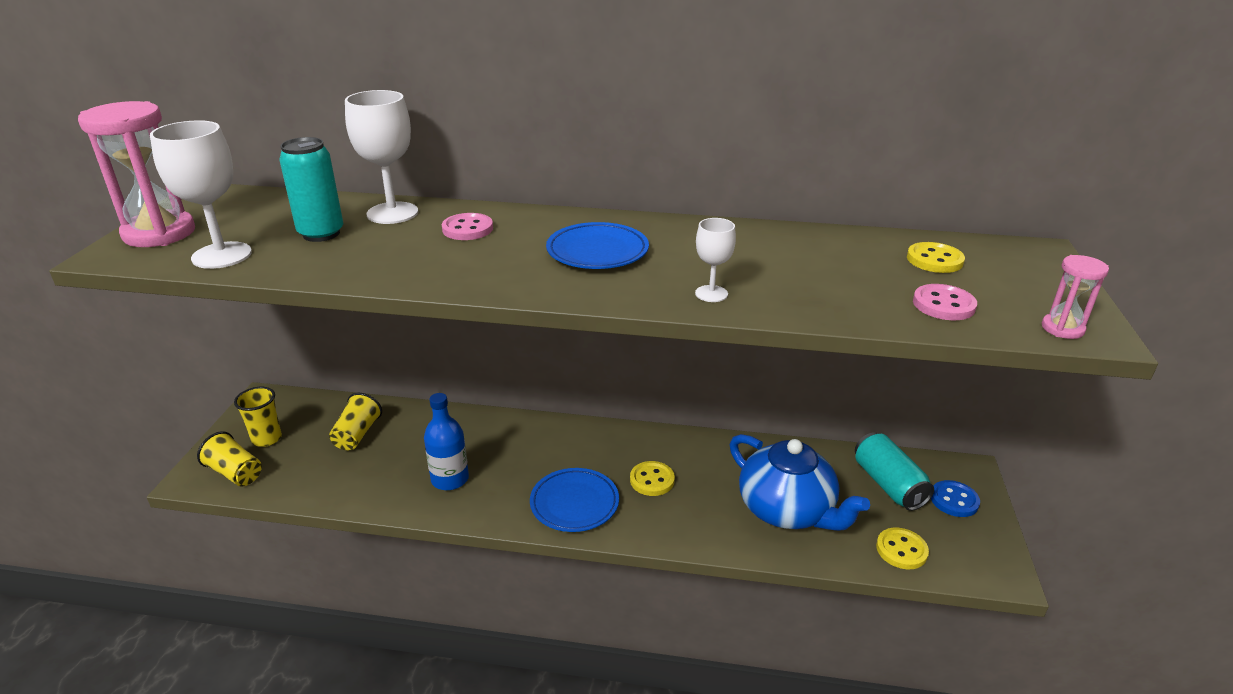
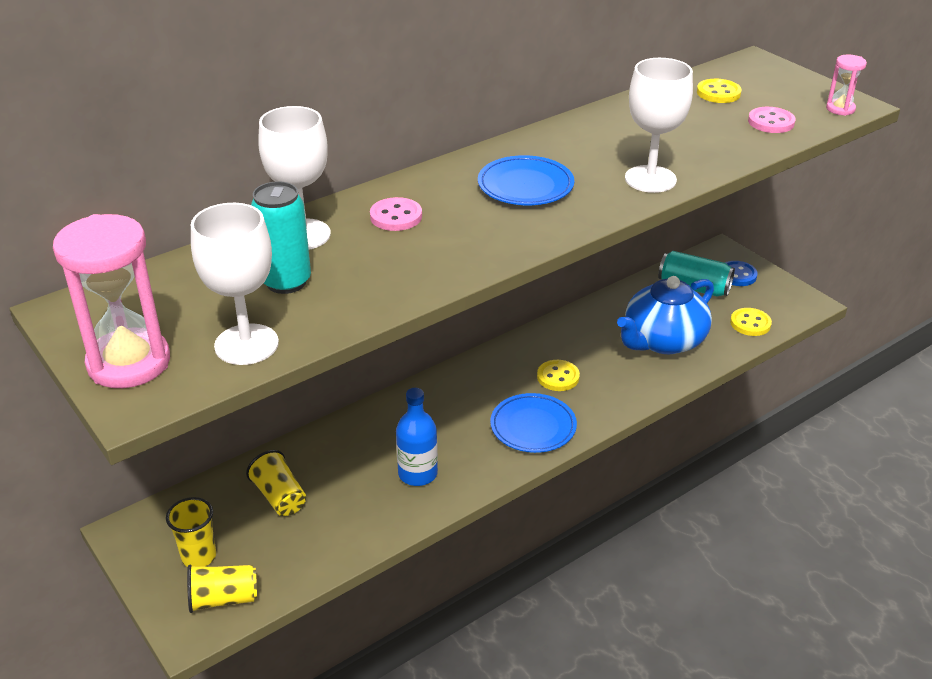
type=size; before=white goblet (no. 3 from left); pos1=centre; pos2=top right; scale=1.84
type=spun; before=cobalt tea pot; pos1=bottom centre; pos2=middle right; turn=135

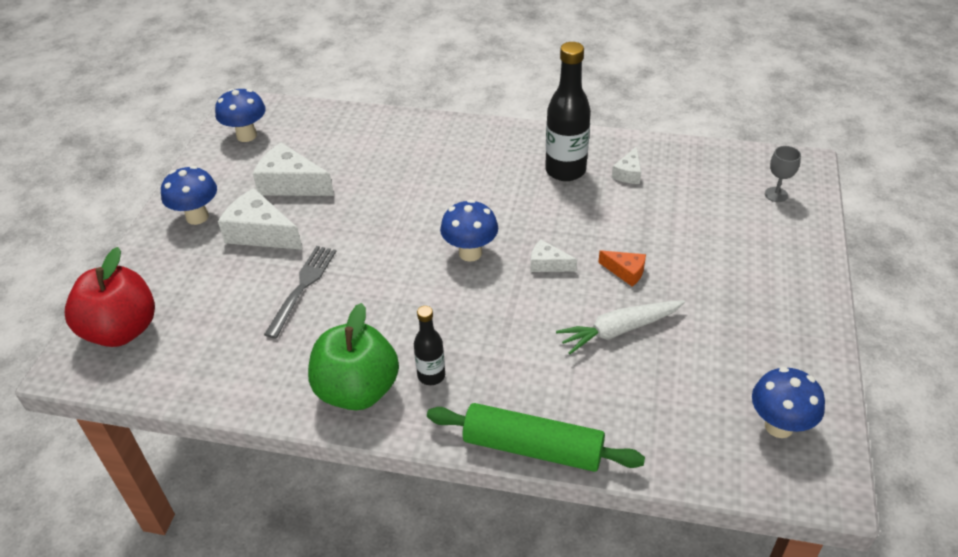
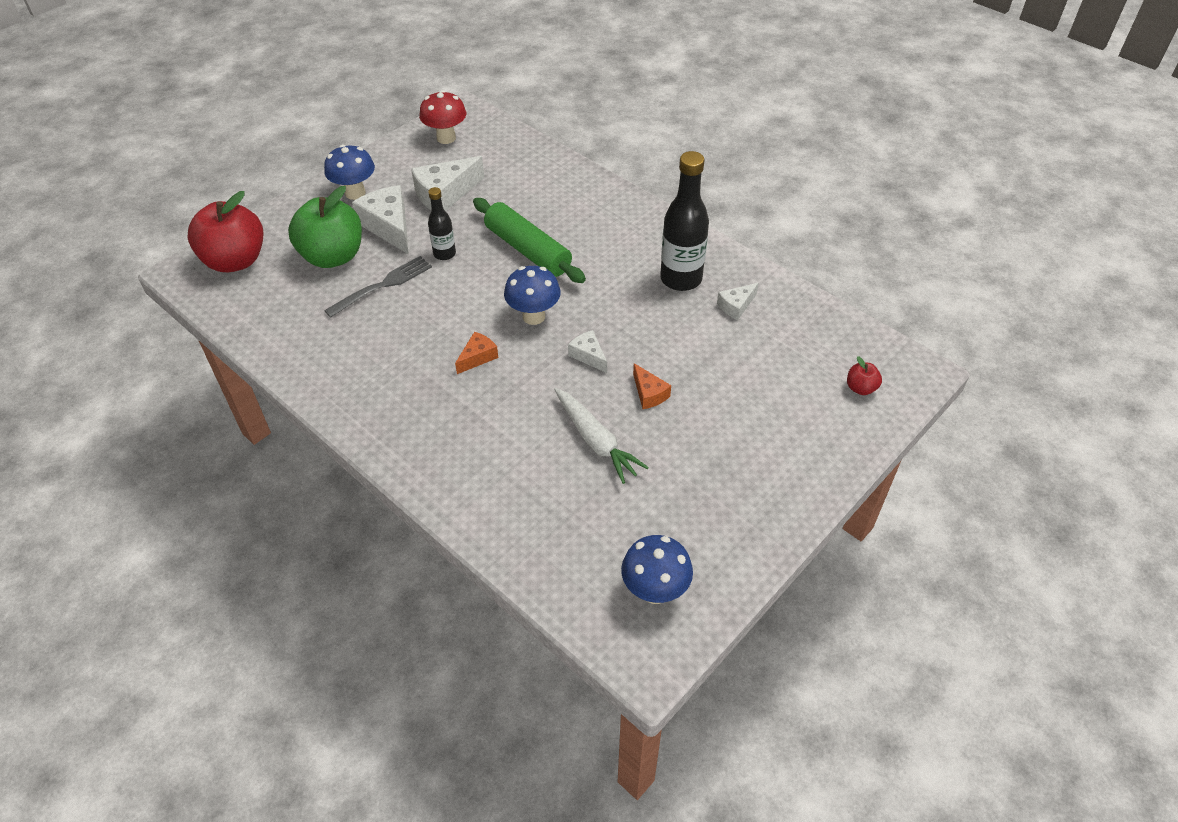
type=colour; before=cobalt toadstool (no. 2 from left); after=crimson toadstool; pos1=top left; pos2=top centre
type=spun; before=white cheese wedge (no. 2 from left); pos1=top left; pos2=top centre; turn=-90
type=relocated; before=emerald toy apple; pos1=centre; pos2=top left
type=relocated; before=ebony bottle (no. 1 from left); pos1=centre; pos2=top centre
type=relocated; before=emerald rolling pin; pos1=bottom centre; pos2=top centre
type=spun; before=white carrot; pos1=centre; pos2=centre; turn=-135
type=exchanged; before=grey goblet; after=crimson toy apple (no. 2 from left); pos1=top right; pos2=middle right
type=appeared; after=bright orange cheese wedge (no. 1 from left); pos2=centre

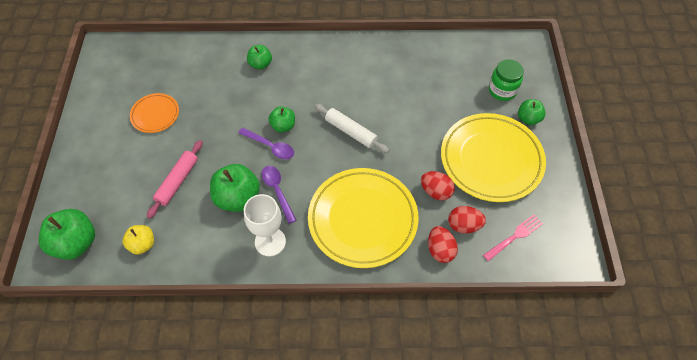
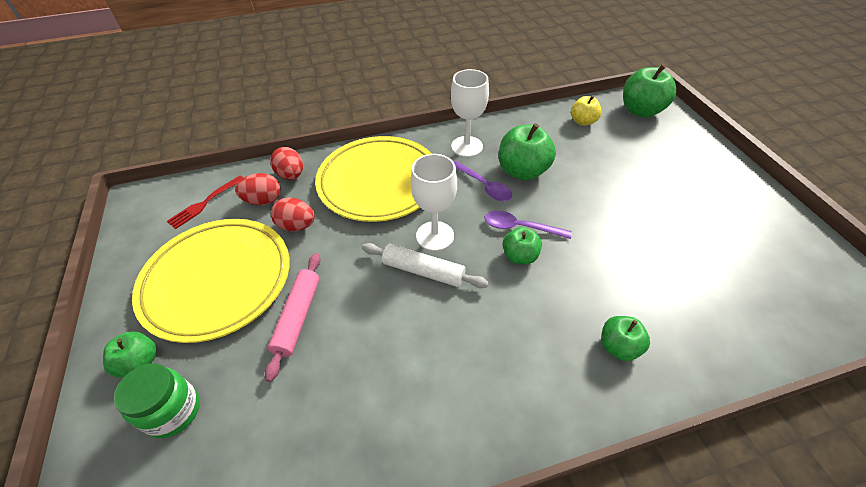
type=missing; before=bright orange plate; pos1=top left
type=relocated; before=rose-pink rolling pin; pos1=middle left; pos2=centre
type=colour; before=rose-pink dinner fork; after=crimson dinner fork; pos1=middle right; pos2=middle left
type=appeared; after=white goblet (no. 1 from left); pos2=centre

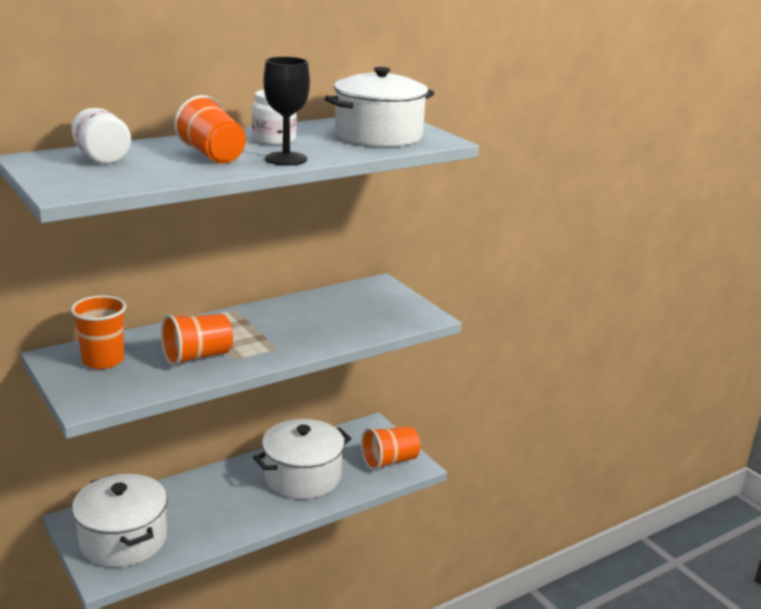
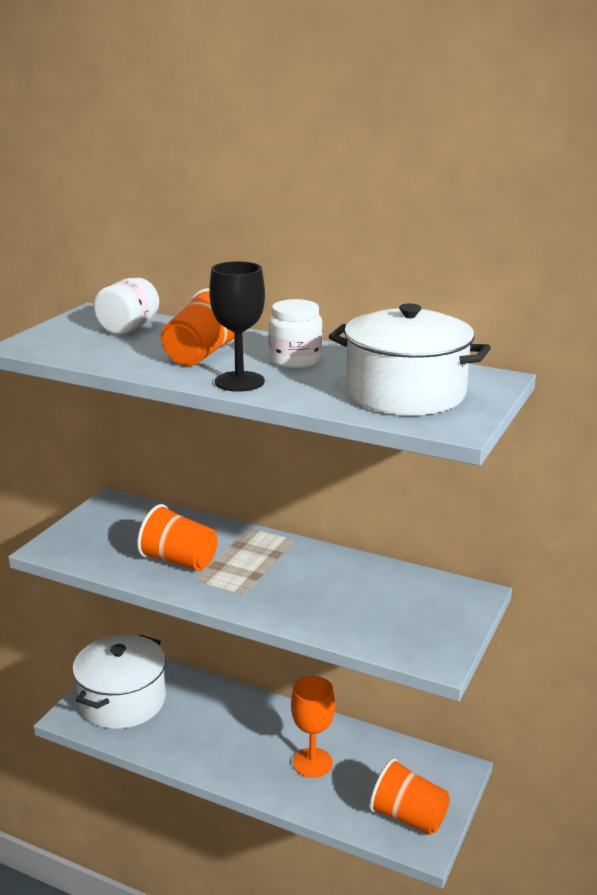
type=missing; before=bright orange beaker (no. 1 from left); pos1=middle left
type=exchanged; before=white cooking pot (no. 2 from left); after=bright orange goblet; pos1=bottom centre; pos2=bottom centre

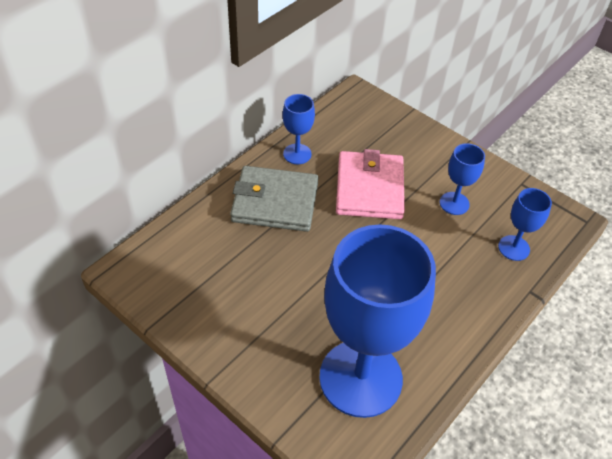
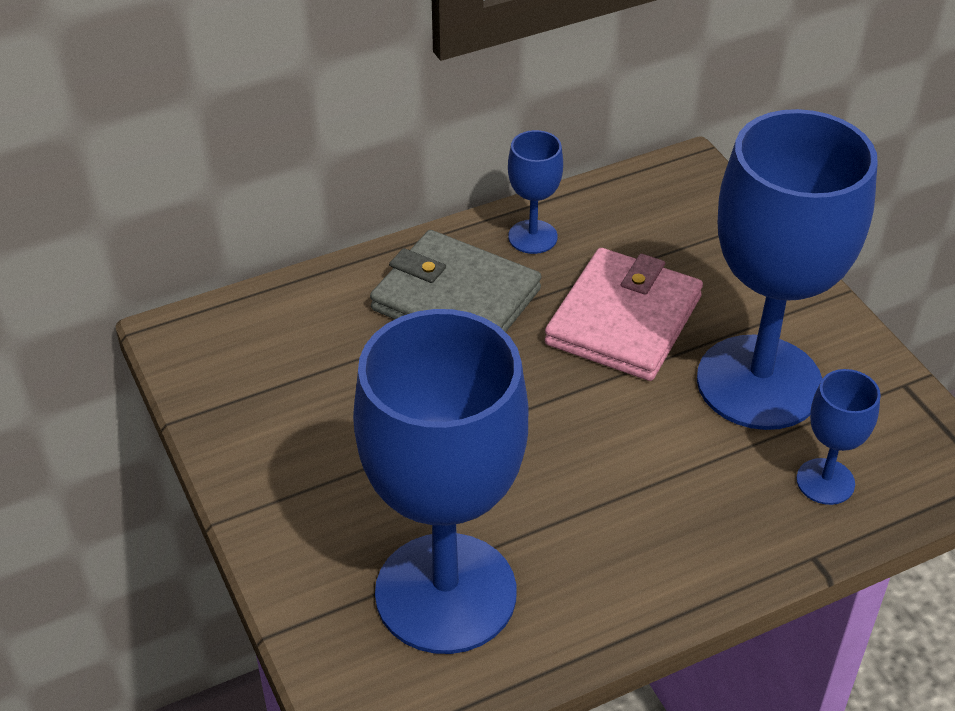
type=size; before=cobalt goblet (no. 3 from left); pos1=middle right; pos2=middle right; scale=2.3

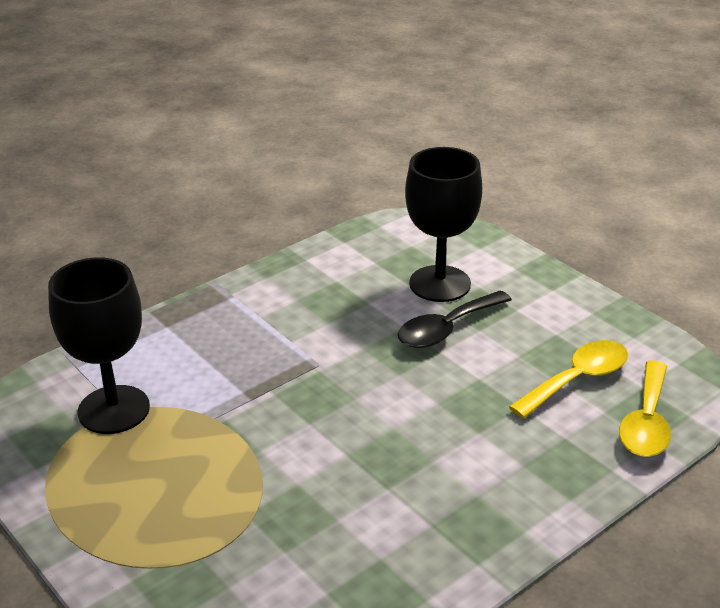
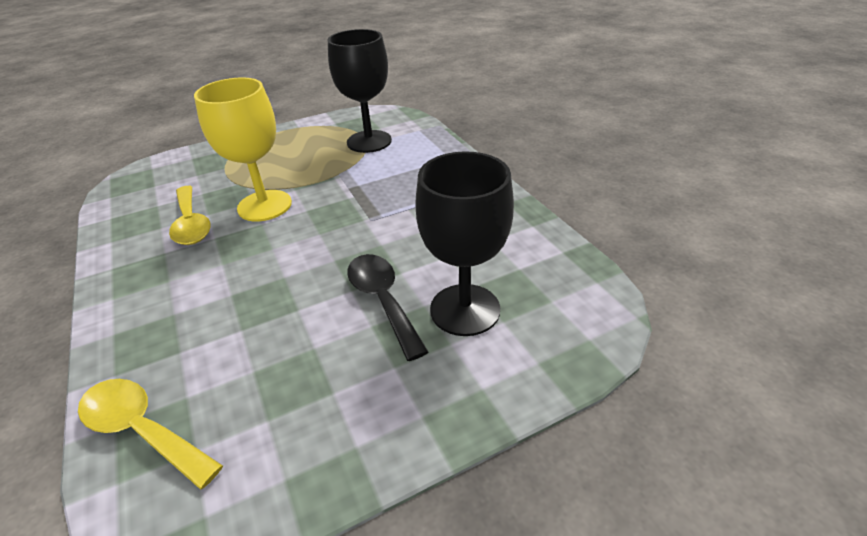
type=relocated; before=yellow teaspoon (no. 1 from left in the first image); after=yellow teaspoon (no. 2 from left); pos1=middle right; pos2=middle left
type=appeared; after=yellow goblet; pos2=top left

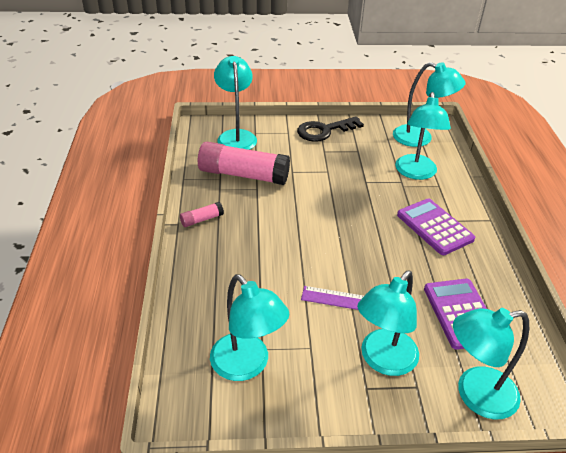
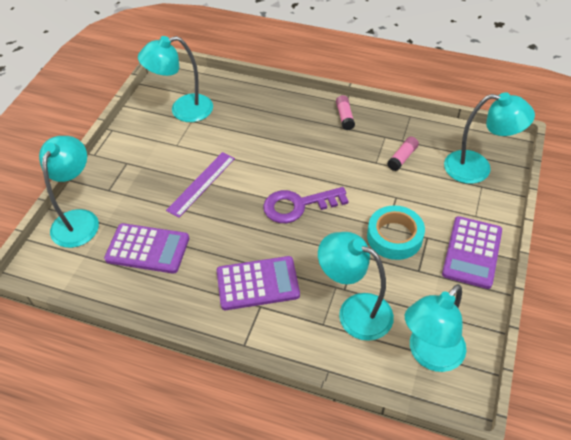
type=size; before=rose-pink glue (no. 2 from left); pos1=centre; pos2=middle right; scale=0.44
type=exchanged; before=ebony key; after=royal purple pocket calculator (no. 3 from left); pos1=top centre; pos2=middle right
type=missing; before=turquoise reading lamp (no. 3 from left); pos1=bottom right
type=appeared; after=royal purple key; pos2=centre
type=appeared; after=turquoise tape; pos2=middle right

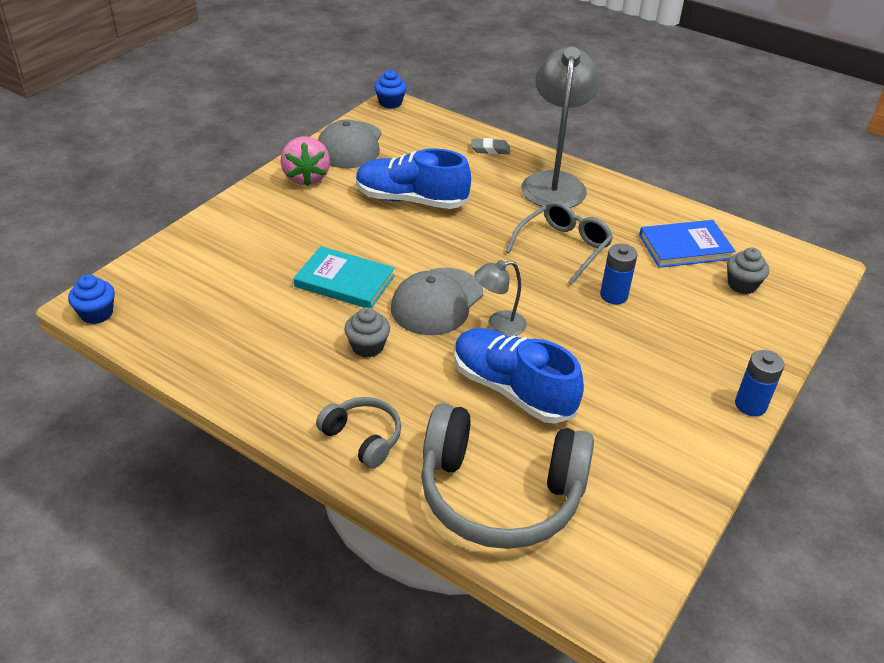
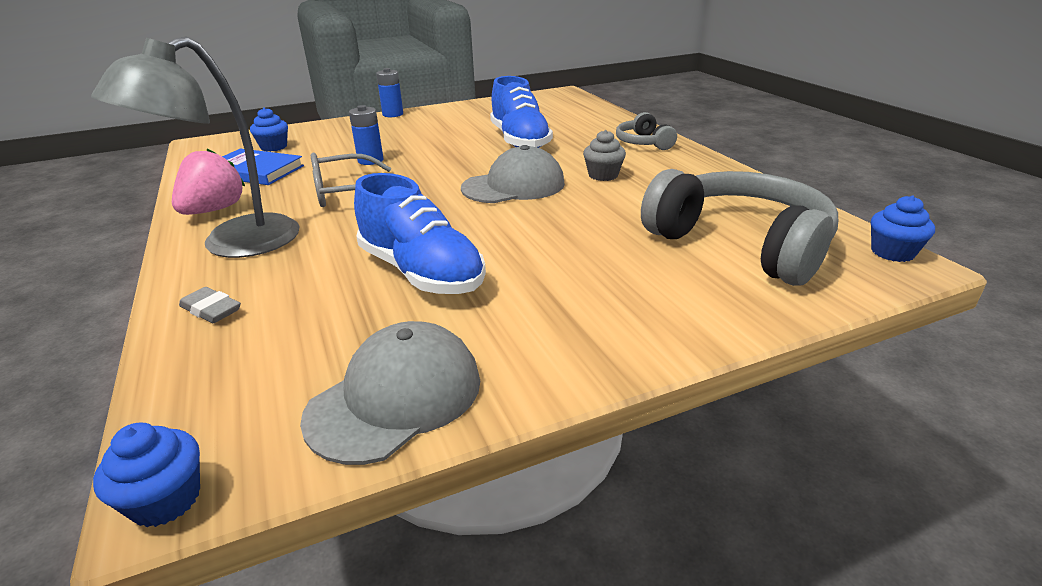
type=relocated; before=rose-pink berry; pos1=top centre; pos2=top left
type=missing; before=turquoise book; pos1=centre
type=relocated; before=grey headphones (no. 2 from left); pos1=bottom centre; pos2=middle right
type=missing; before=grey reading lamp (no. 1 from left); pos1=centre
type=colour; before=grey cupcake (no. 2 from left); after=cobalt cupcake (no. 2 from left); pos1=middle right; pos2=top left

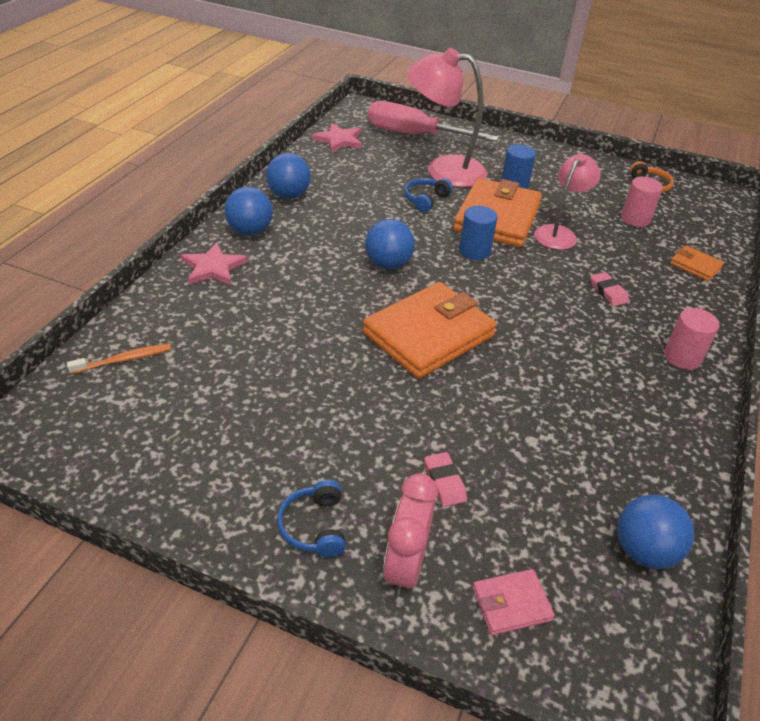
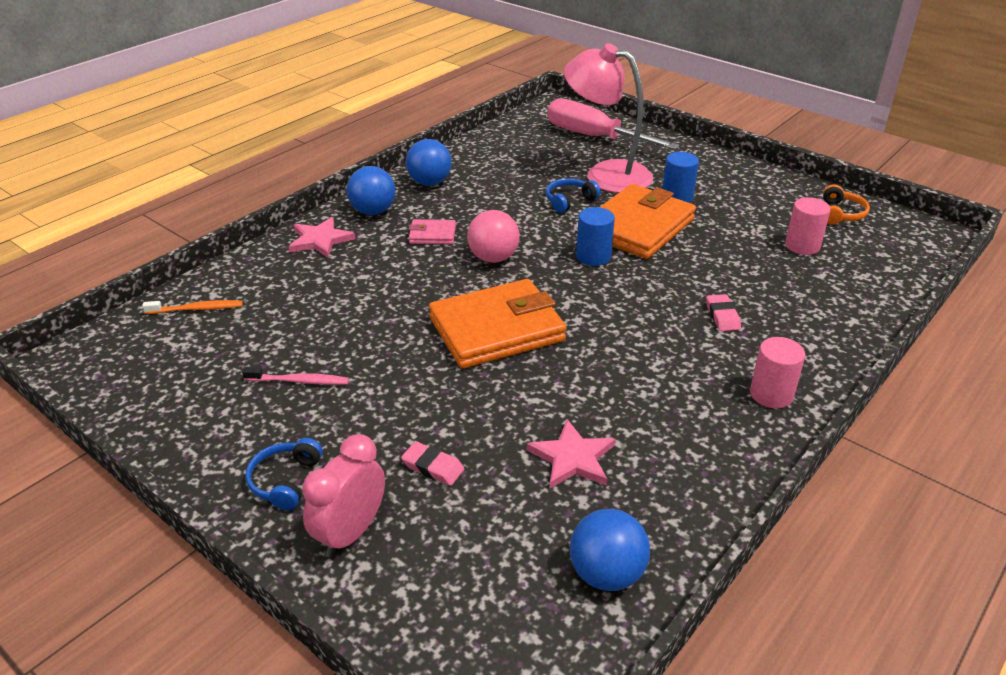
type=relocated; before=rose-pink star shape (no. 2 from left); pos1=top centre; pos2=bottom centre
type=colour; before=cobalt ball (no. 3 from left); after=rose-pink ball; pos1=centre; pos2=centre
type=spun; before=rose-pink eraser (no. 1 from left); pos1=centre; pos2=bottom centre; turn=-60
type=relocated; before=rose-pink billfold; pos1=bottom right; pos2=centre
type=missing; before=rose-pink reading lamp (no. 2 from left); pos1=top right
type=missing; before=bright orange billfold (no. 3 from left); pos1=middle right
type=appeared; after=rose-pink tooth brush; pos2=middle left

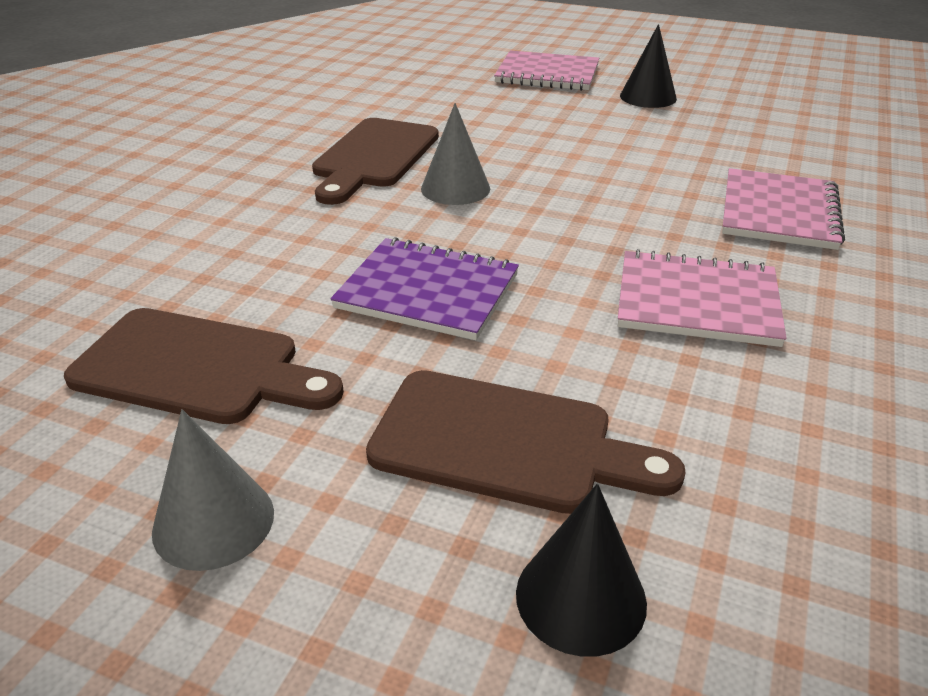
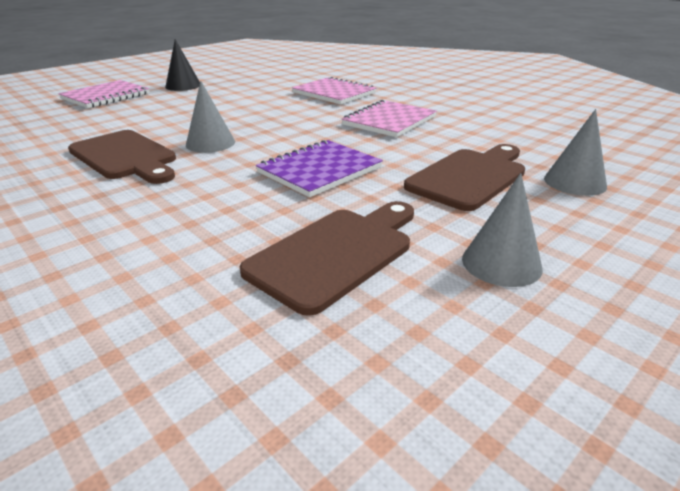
type=colour; before=ebony cone shape (no. 1 from left); after=grey cone shape (no. 3 from left); pos1=bottom centre; pos2=top right

